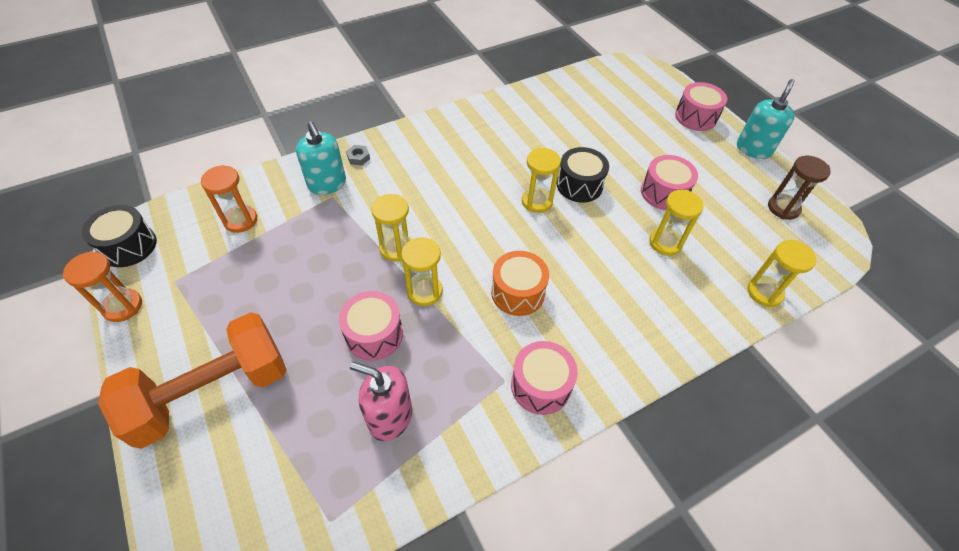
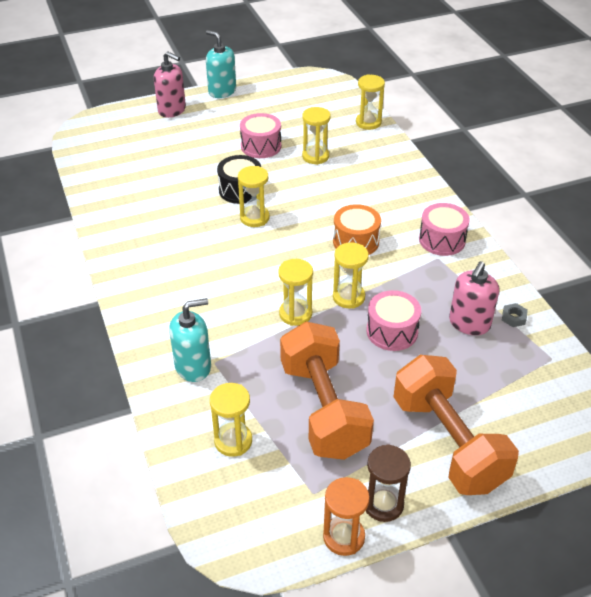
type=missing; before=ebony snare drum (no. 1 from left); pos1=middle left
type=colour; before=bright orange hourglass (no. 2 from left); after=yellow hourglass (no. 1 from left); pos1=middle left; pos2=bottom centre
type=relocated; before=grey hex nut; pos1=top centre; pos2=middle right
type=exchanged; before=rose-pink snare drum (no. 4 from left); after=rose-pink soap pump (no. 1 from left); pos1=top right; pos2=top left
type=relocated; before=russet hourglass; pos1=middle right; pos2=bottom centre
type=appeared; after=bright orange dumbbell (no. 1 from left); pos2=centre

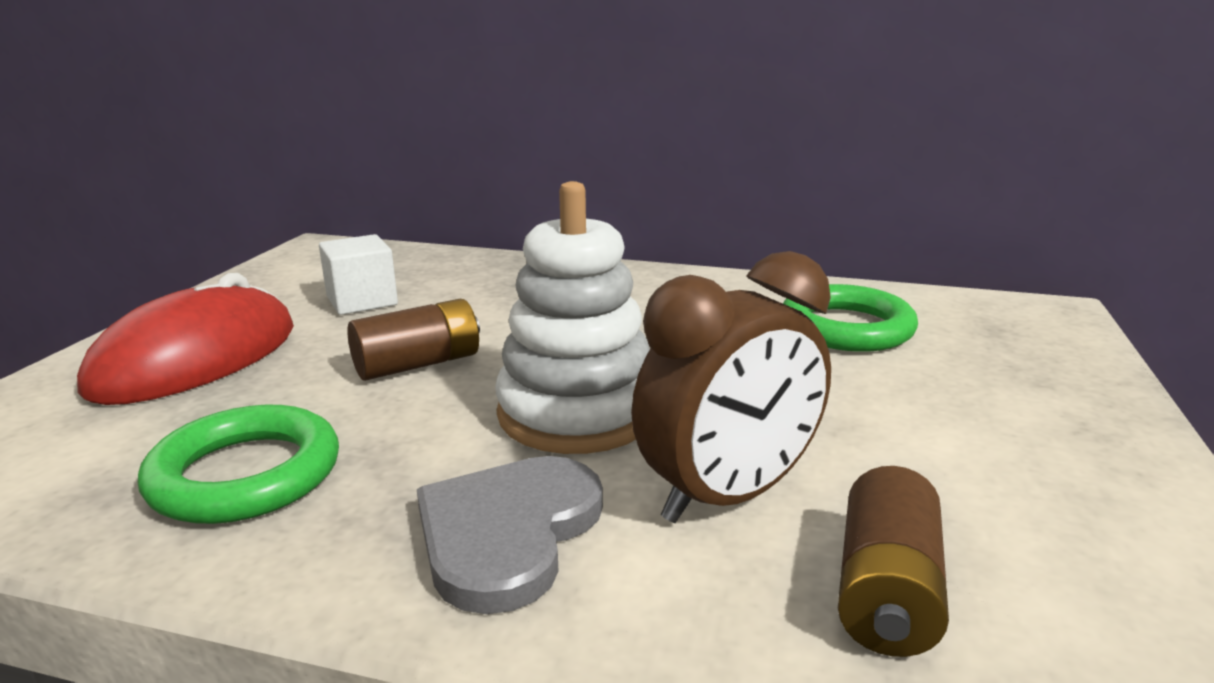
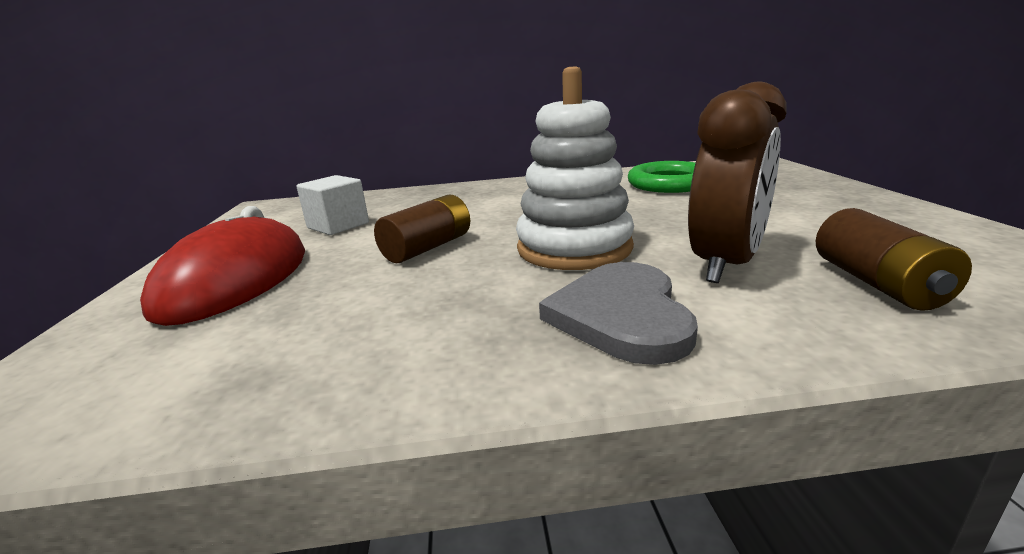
type=missing; before=emerald ring (no. 1 from left); pos1=bottom left

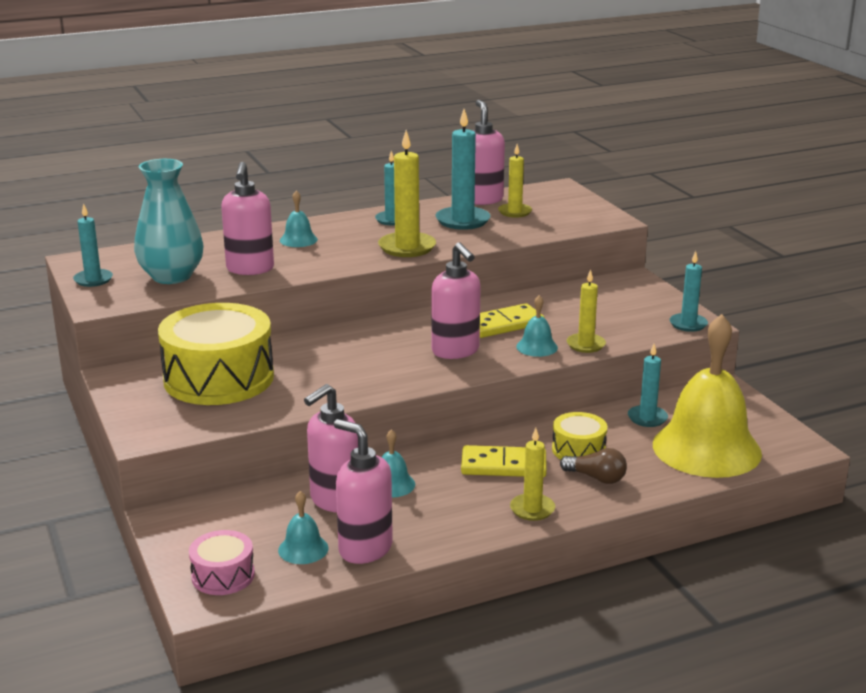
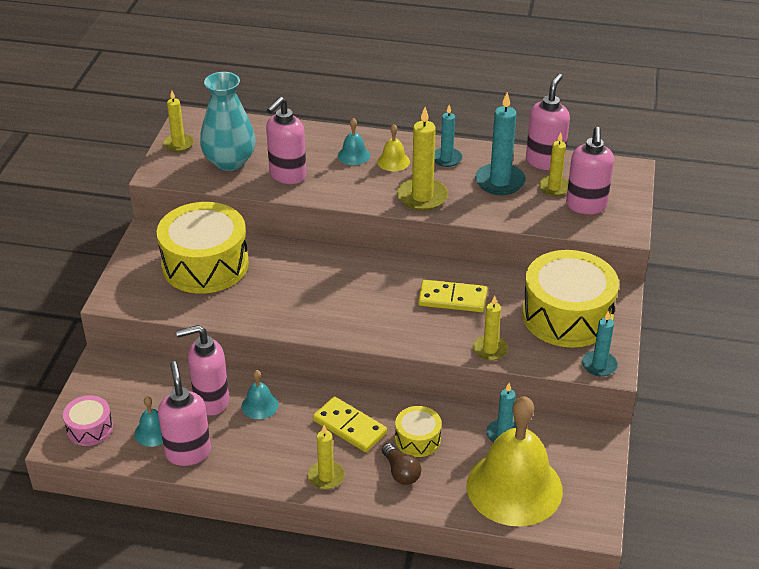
type=colour; before=turquoise candle (no. 1 from left); after=yellow candle (no. 1 from left); pos1=middle left; pos2=top left
type=relocated; before=rose-pink soap pump (no. 4 from left in the first image); after=rose-pink soap pump (no. 5 from left); pos1=centre; pos2=top right
type=missing; before=turquoise school bell (no. 4 from left); pos1=centre
type=appeared; after=yellow school bell (no. 1 from left); pos2=top centre
type=appeared; after=yellow snare drum (no. 3 from left); pos2=middle right

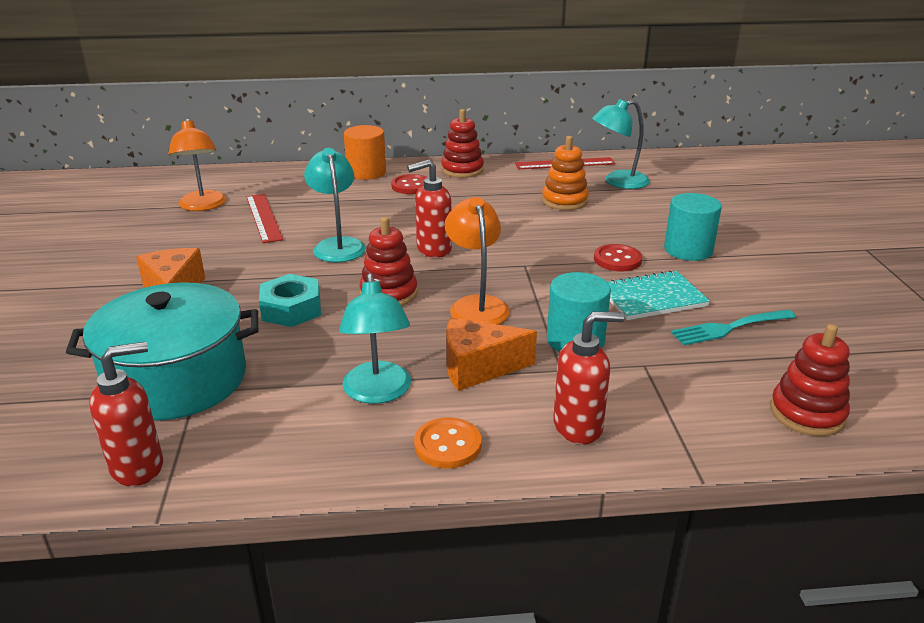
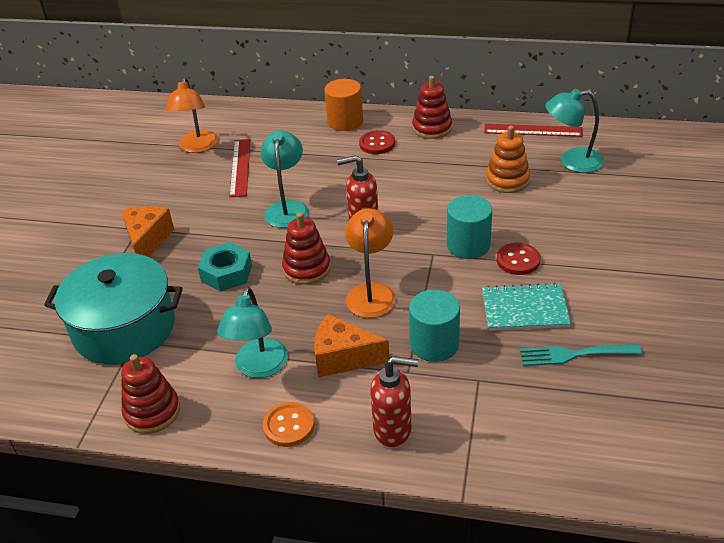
type=missing; before=crimson soap pump (no. 1 from left); pos1=middle left
type=relocated; before=turquoise cylinder shape (no. 2 from left); pos1=middle right; pos2=centre
type=relocated; before=crimson stacking rings (no. 3 from left in the first image); after=crimson stacking rings (no. 1 from left); pos1=middle right; pos2=bottom left

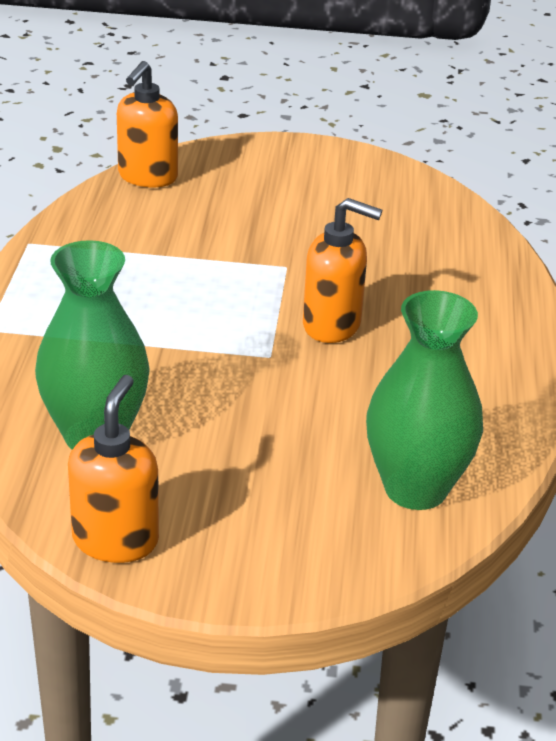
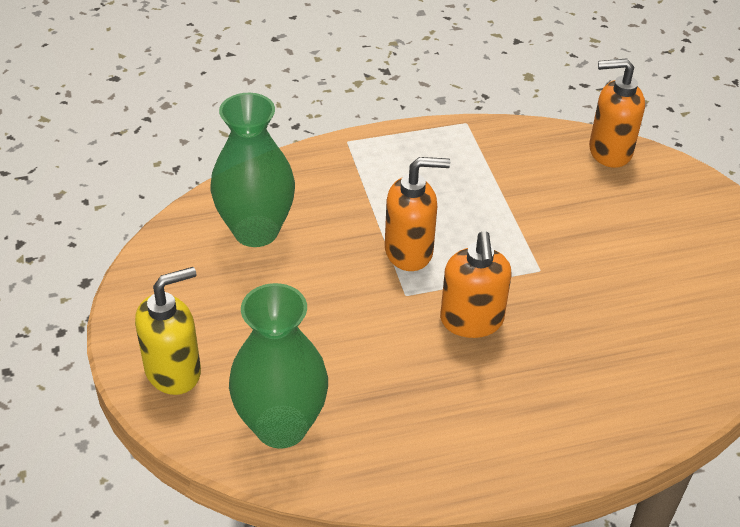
type=relocated; before=bright orange soap pump (no. 1 from left); pos1=middle left; pos2=centre
type=appeared; after=yellow soap pump; pos2=middle left

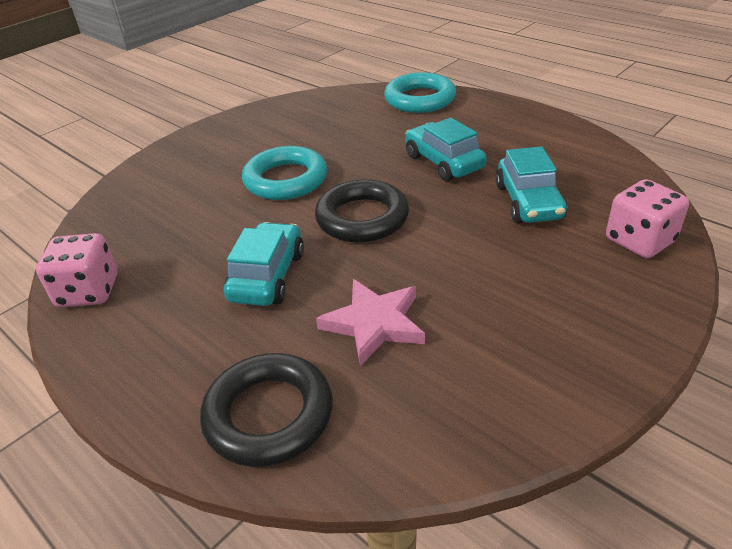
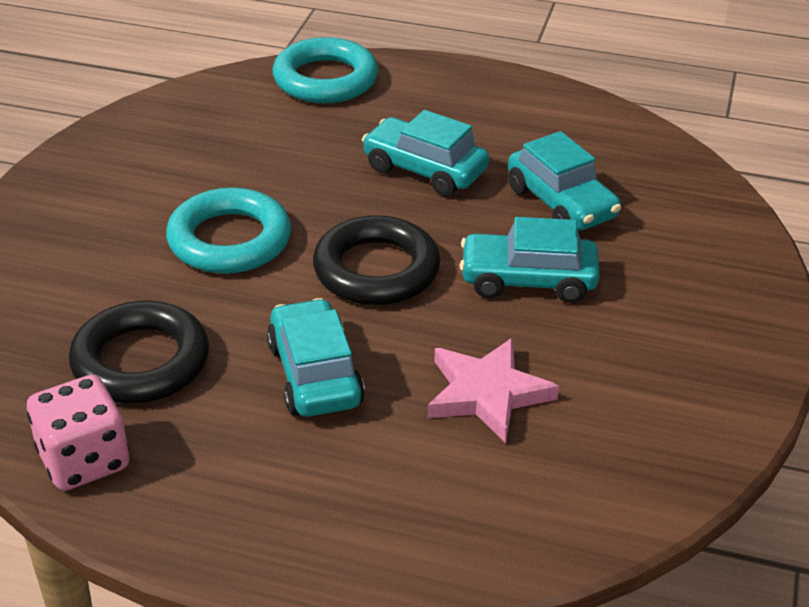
type=relocated; before=ebony ring (no. 1 from left); pos1=bottom centre; pos2=middle left
type=missing; before=rose-pink game die (no. 2 from left); pos1=middle right
type=appeared; after=turquoise car (no. 3 from left); pos2=centre

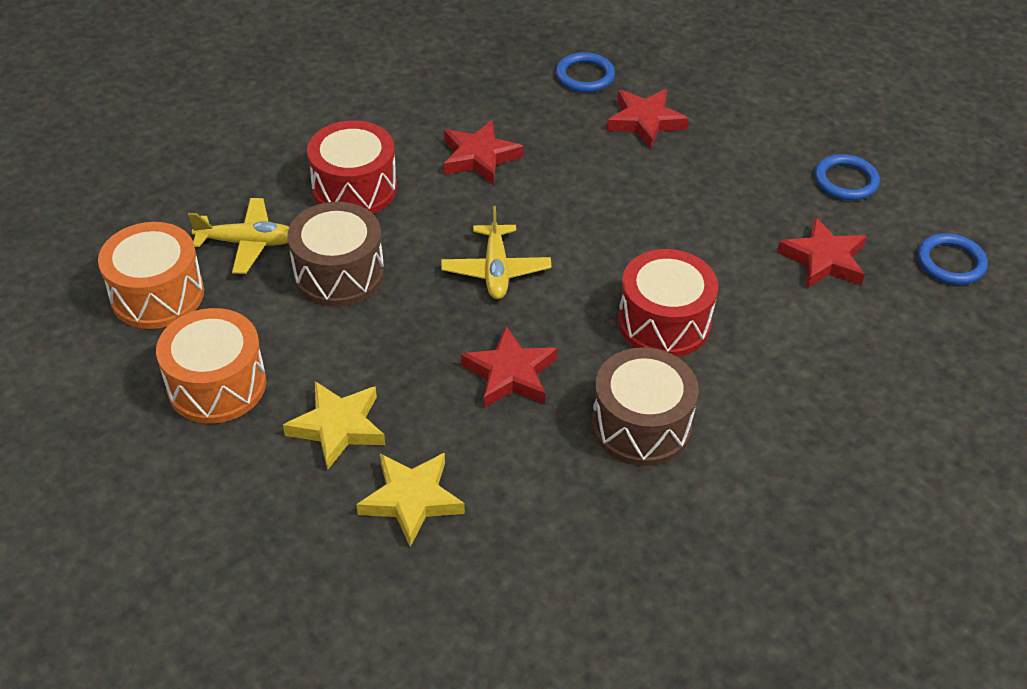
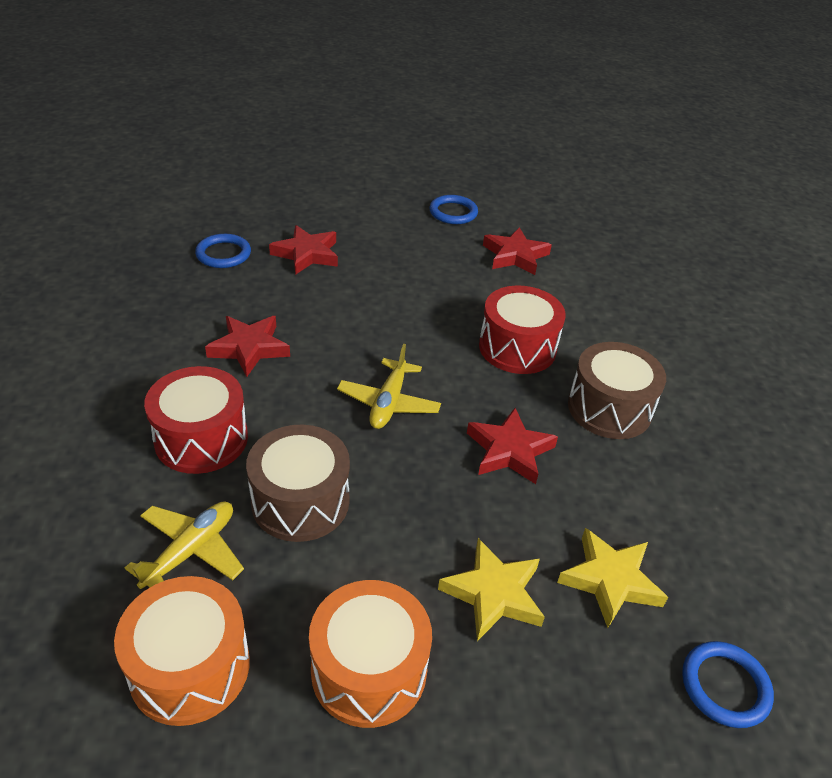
type=spun; before=yellow plane (no. 2 from left); pos1=centre; pos2=centre; turn=75
type=relocated; before=cobalt ring (no. 3 from left); pos1=middle right; pos2=bottom right

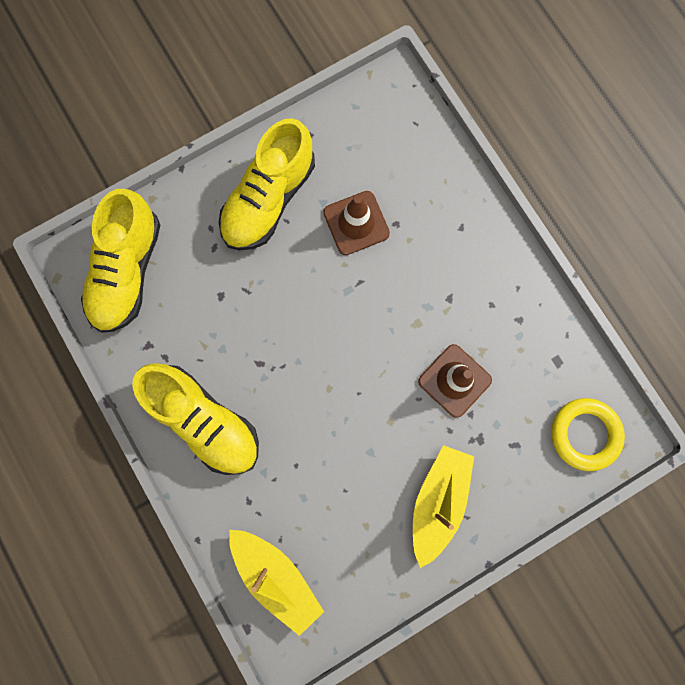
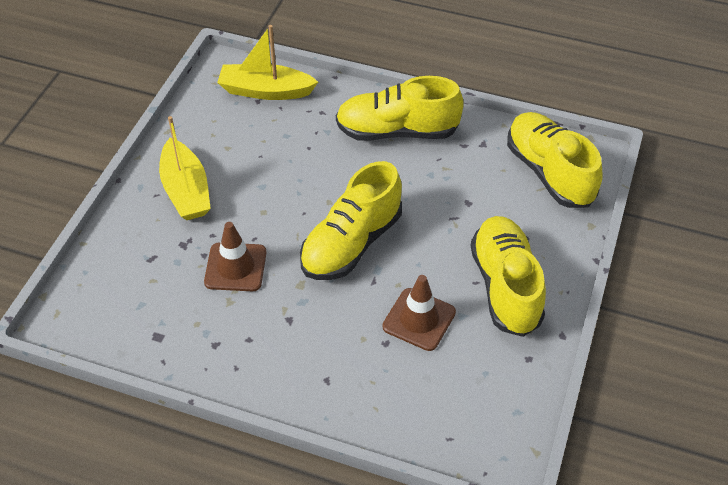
type=missing; before=yellow ring; pos1=middle right
type=appeared; after=yellow sneaker (no. 1 from left); pos2=centre

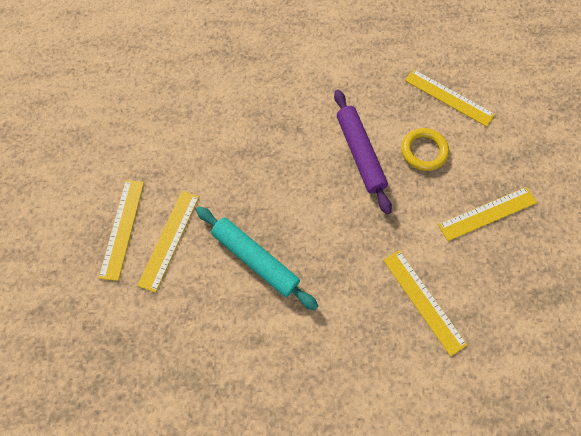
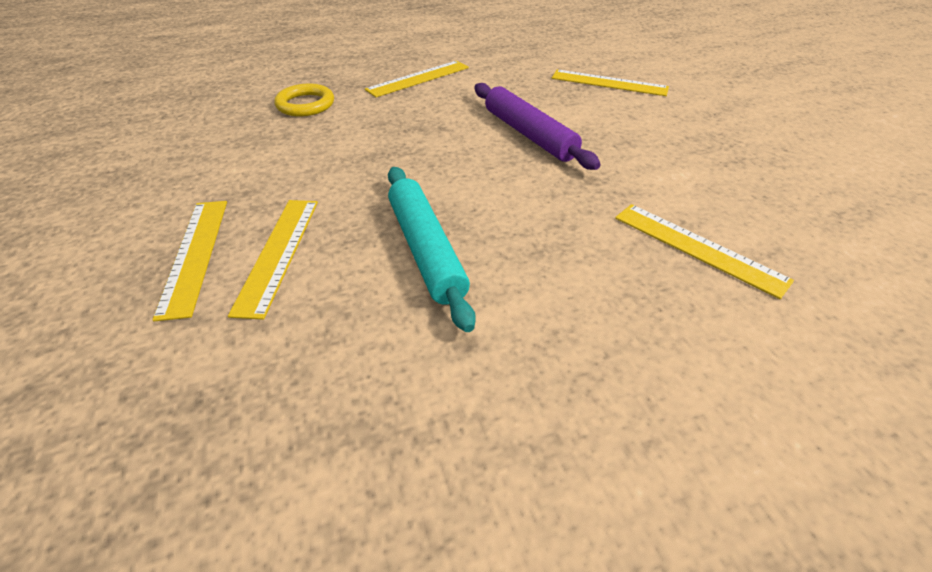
type=spun; before=turquoise rolling pin; pos1=centre; pos2=centre; turn=45
type=relocated; before=yellow ring; pos1=middle right; pos2=top left
type=relocated; before=yellow straightedge (no. 5 from left in the first image); after=yellow straightedge (no. 3 from left); pos1=middle right; pos2=top centre

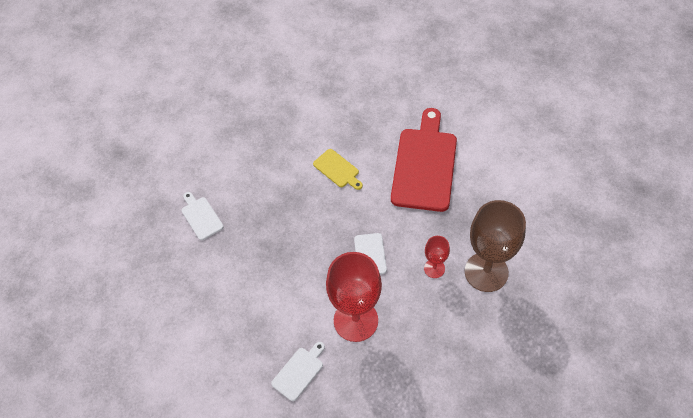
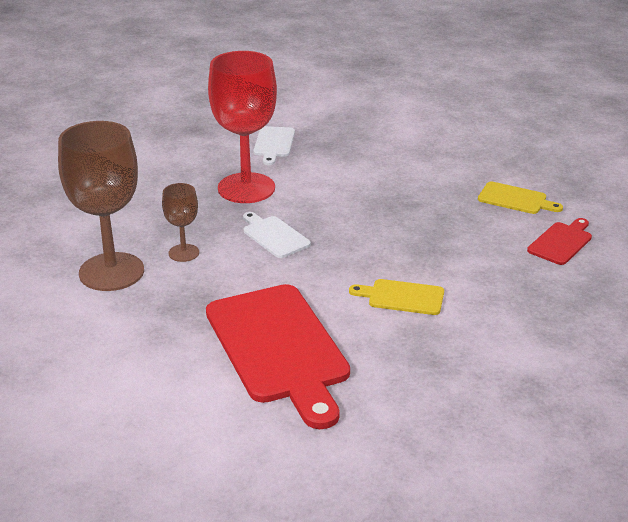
type=colour; before=white cutting board (no. 1 from left); after=yellow cutting board (no. 2 from left); pos1=middle left; pos2=middle right
type=colour; before=crimson goblet (no. 2 from left); after=russet goblet (no. 2 from left); pos1=centre; pos2=middle left
type=appeared; after=crimson cutting board (no. 2 from left); pos2=middle right

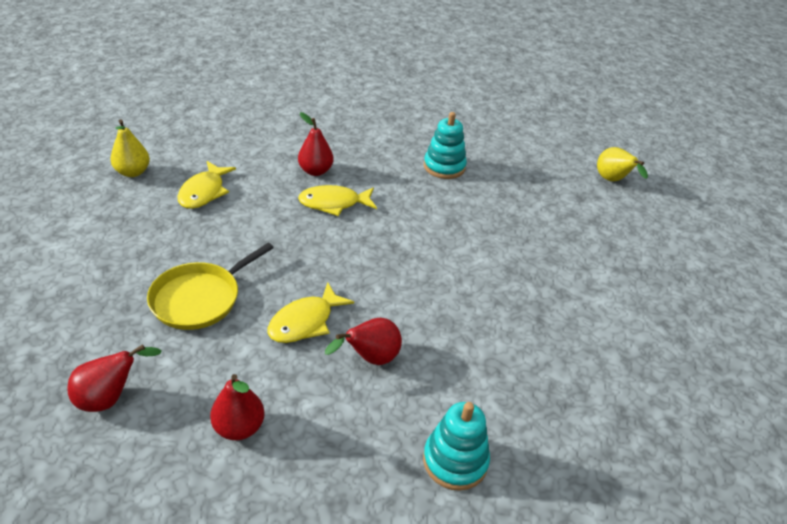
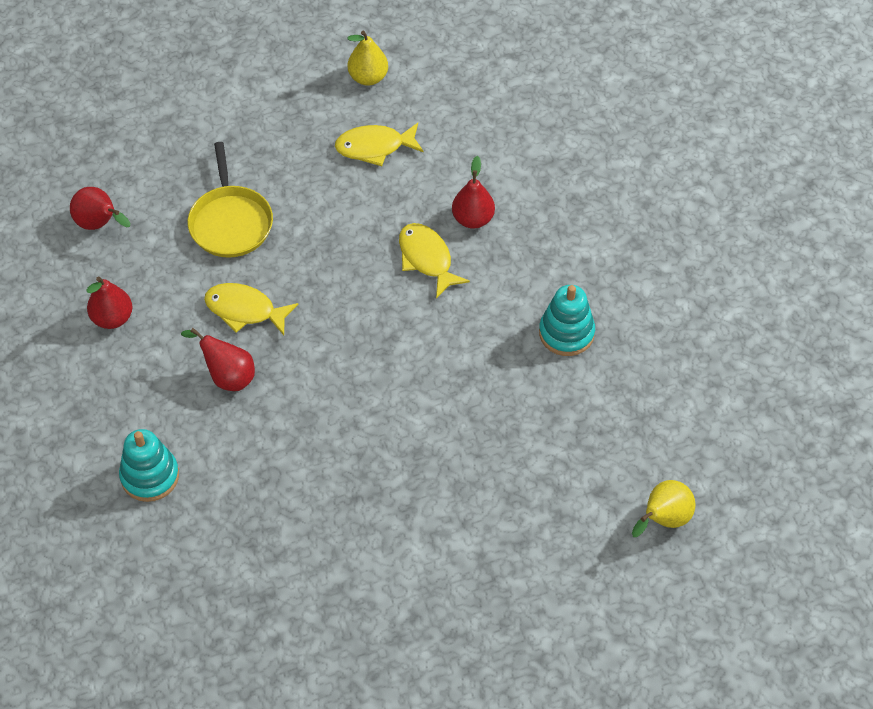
type=spun; before=yellow frying pan; pos1=middle left; pos2=top left; turn=-120

